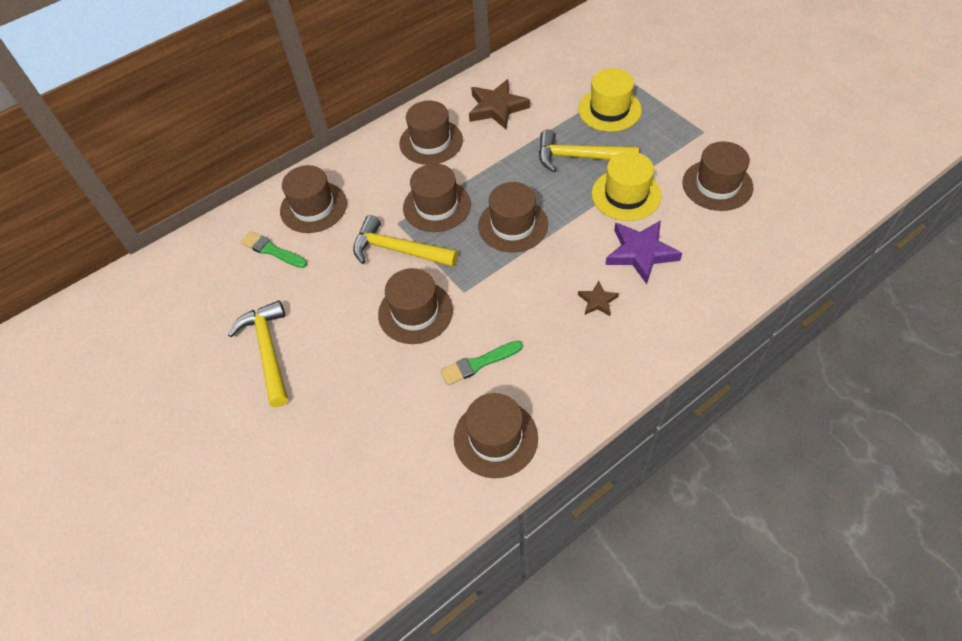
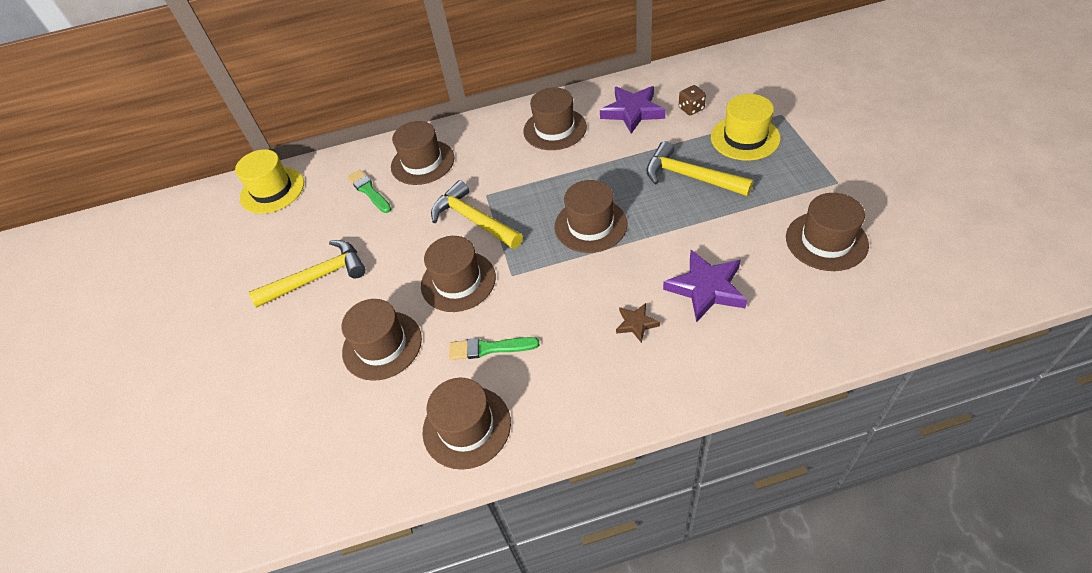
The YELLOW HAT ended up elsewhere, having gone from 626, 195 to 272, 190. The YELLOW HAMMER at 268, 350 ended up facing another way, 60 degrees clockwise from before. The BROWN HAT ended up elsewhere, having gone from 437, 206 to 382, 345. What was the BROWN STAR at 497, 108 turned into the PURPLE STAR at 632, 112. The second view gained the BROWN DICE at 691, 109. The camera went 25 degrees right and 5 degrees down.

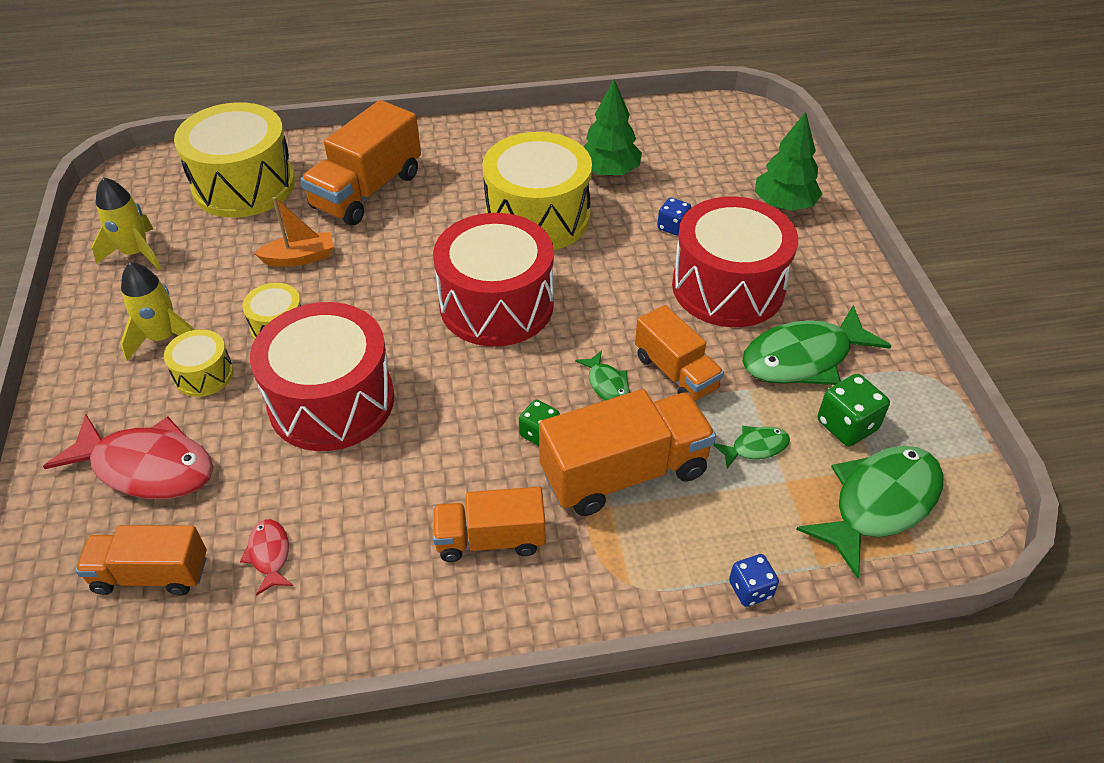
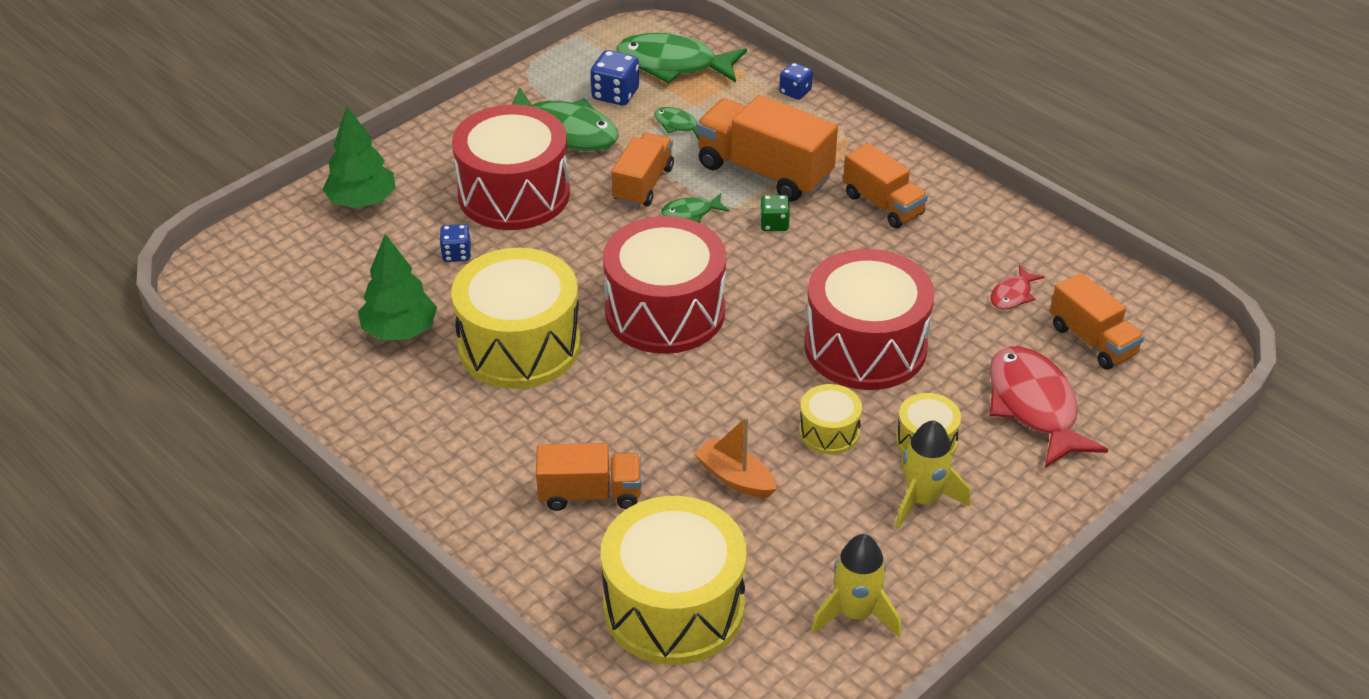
The size of the ORANGE TRUCK at 367, 191 changed by a factor of 0.63. What was the GREEN DICE at 847, 425 turned into the BLUE DICE at 615, 94. The GREEN FISH at 607, 384 ended up facing another way, 135 degrees counterclockwise from before. The camera went 125 degrees left and 5 degrees down.

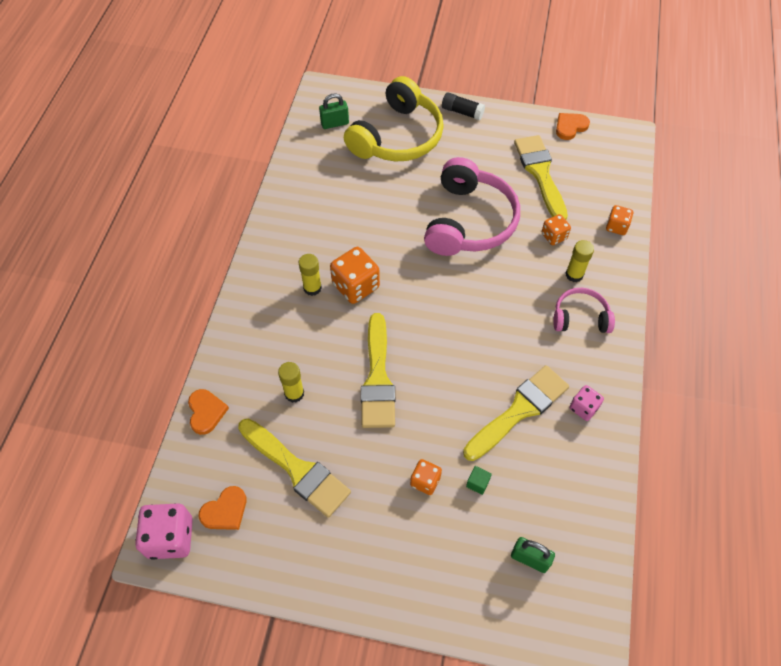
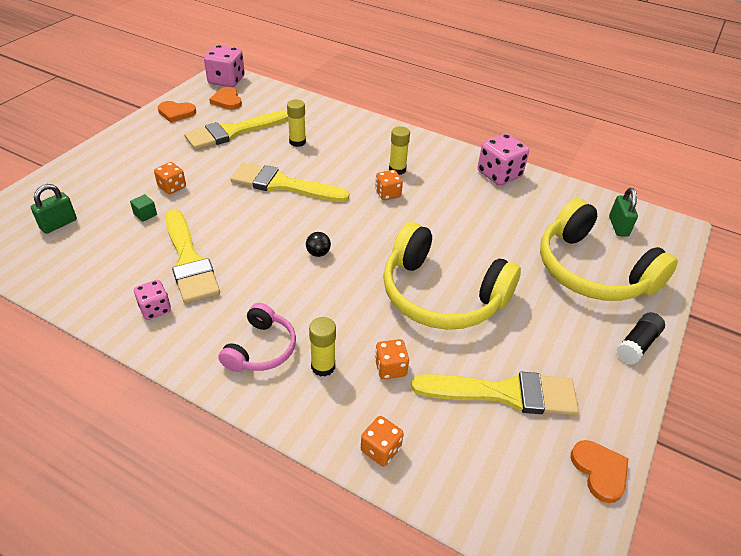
The ORANGE HEART ended up elsewhere, having gone from 206, 412 to 176, 113. The second view gained the BLACK BALL at 318, 253. The size of the ORANGE DICE at 355, 286 changed by a factor of 0.58. What was the PINK HEADPHONES at 469, 221 turned into the YELLOW HEADPHONES at 441, 295. The second view gained the PINK DICE at 499, 174. The camera went 105 degrees right and 15 degrees down.

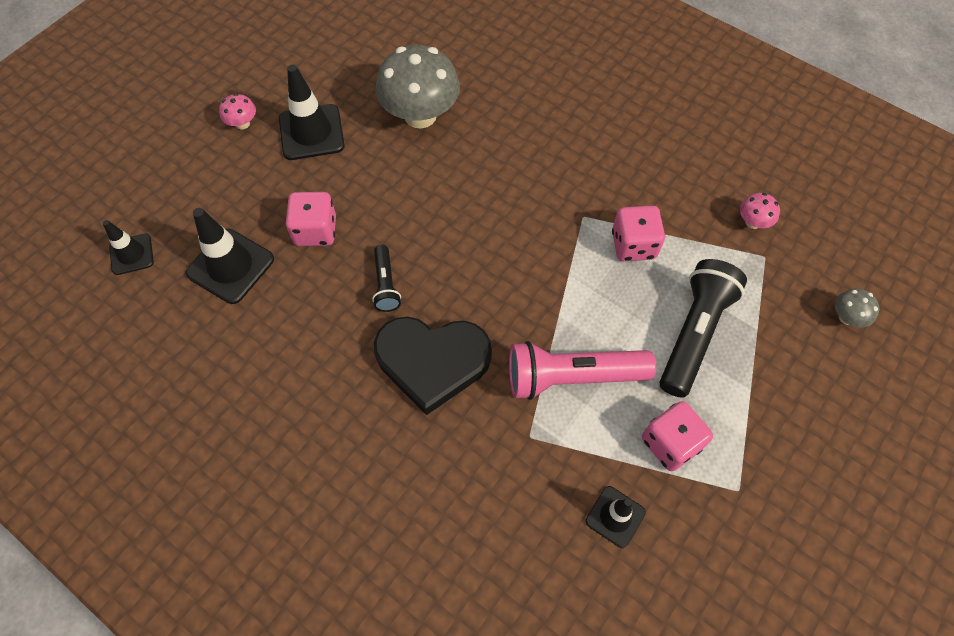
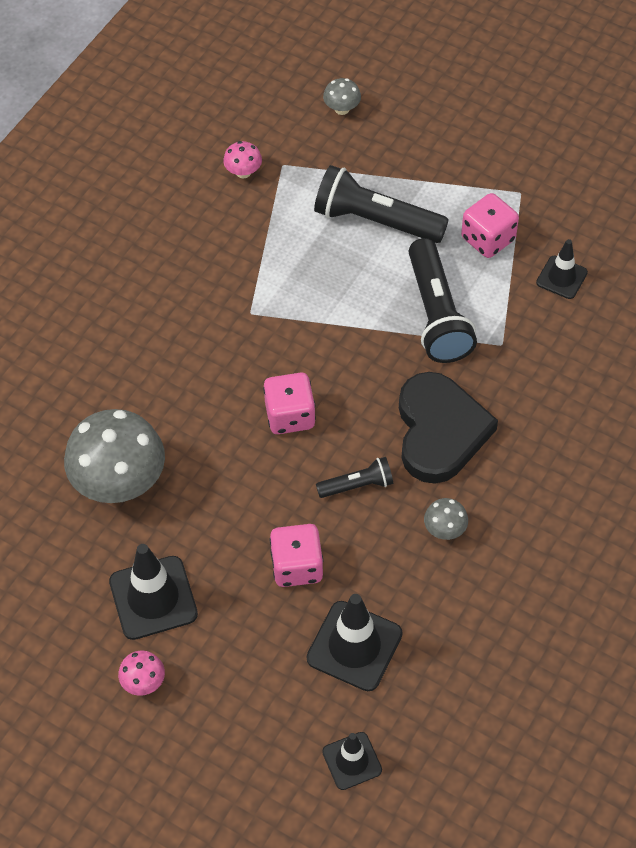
The PINK DICE ended up elsewhere, having gone from 633, 245 to 290, 416. What was the PINK FLASHLIGHT at 572, 377 turned into the BLACK FLASHLIGHT at 436, 314. The second view gained the GREY MUSHROOM at 444, 529. The camera went 95 degrees left and 5 degrees down.

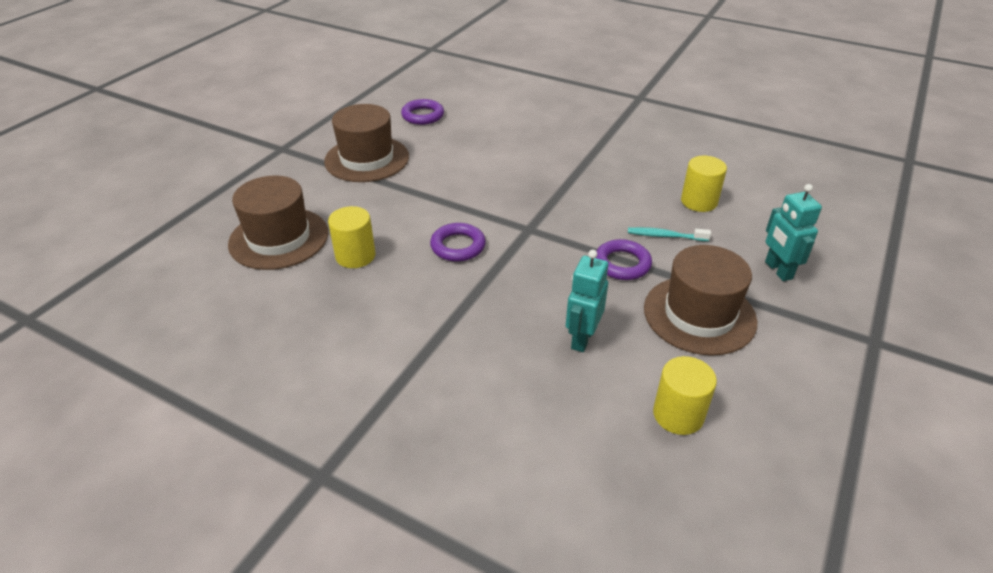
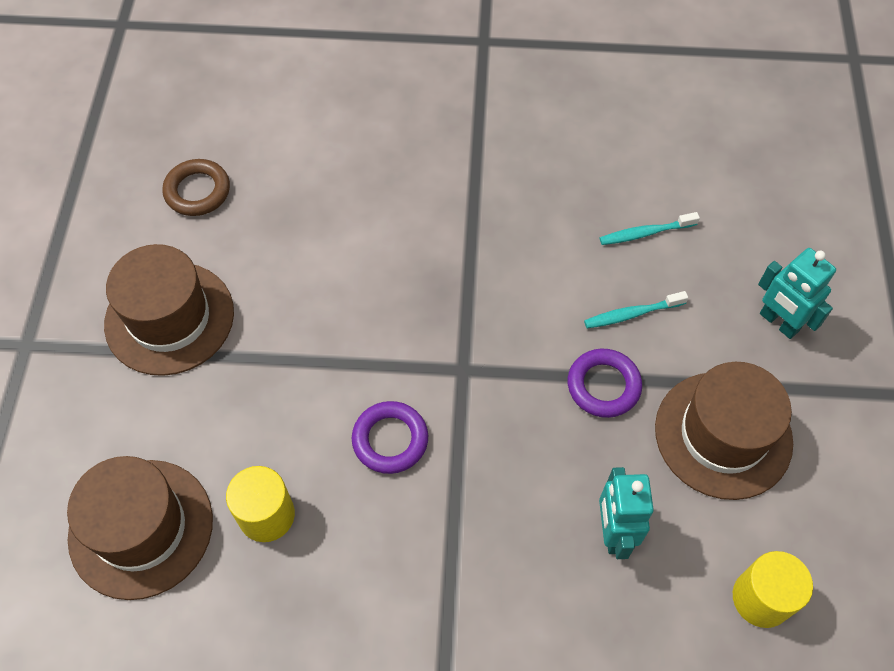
What was the PURPLE RING at 423, 115 turned into the BROWN RING at 197, 191. Where the YELLOW CYLINDER stood at 699, 201, the TURQUOISE TOOTHBRUSH came to stand at 645, 233. The camera went 25 degrees left and 20 degrees up.

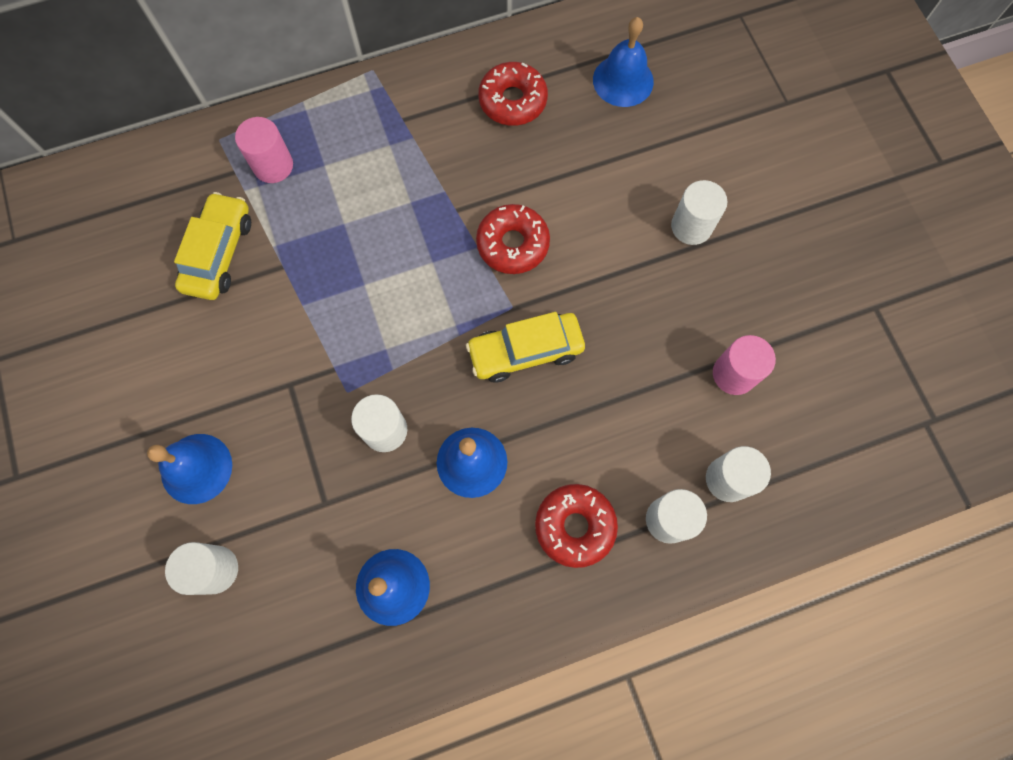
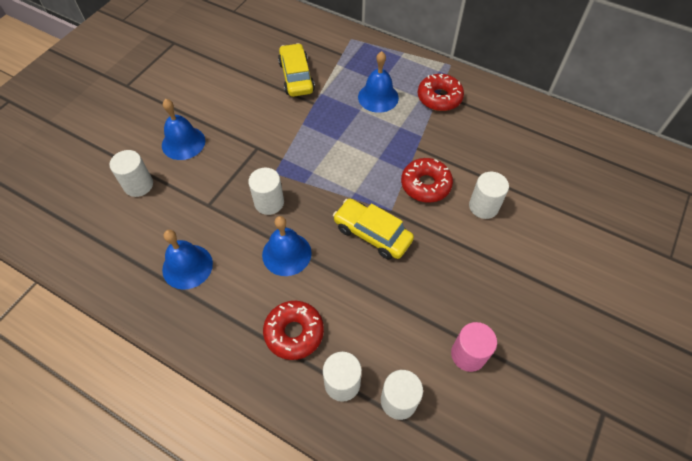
The YELLOW CAR at 219, 253 ended up facing another way, 75 degrees counterclockwise from before. The BLUE BELL ended up elsewhere, having gone from 623, 80 to 378, 97. The RED DONUT ended up elsewhere, having gone from 512, 101 to 439, 98. The WHITE CYLINDER ended up elsewhere, having gone from 691, 226 to 483, 206. The second view lost the PINK CYLINDER at 273, 166. The camera went 50 degrees right and 15 degrees down.

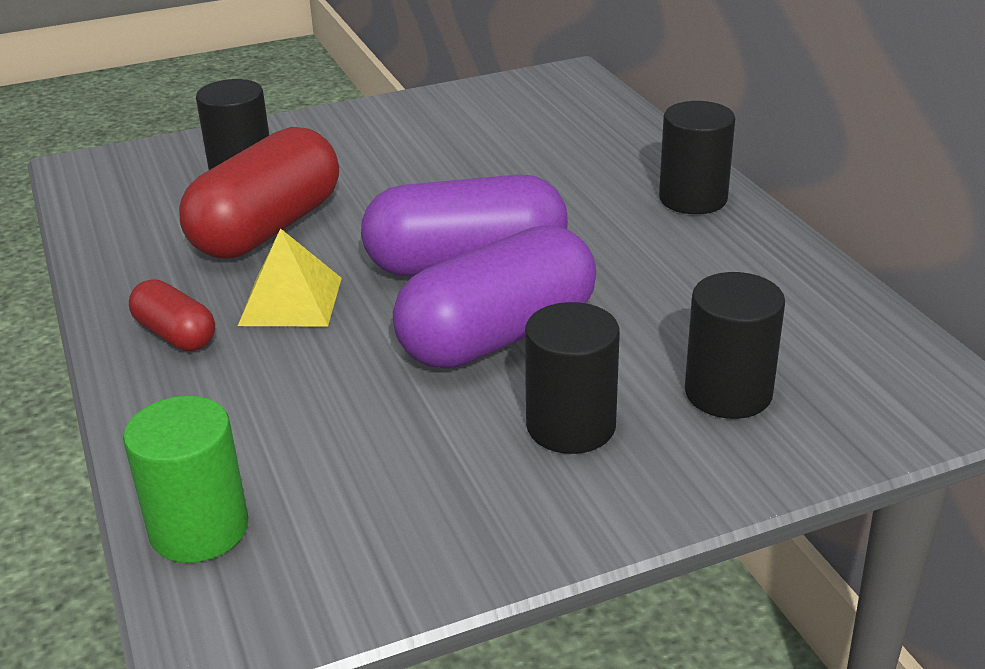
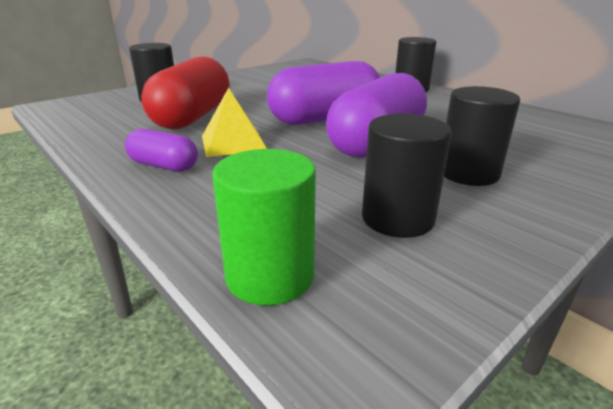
What was the RED CAPSULE at 175, 335 turned into the PURPLE CAPSULE at 164, 166. The BLACK CYLINDER ended up elsewhere, having gone from 728, 393 to 397, 218. The camera went 20 degrees left and 5 degrees down.

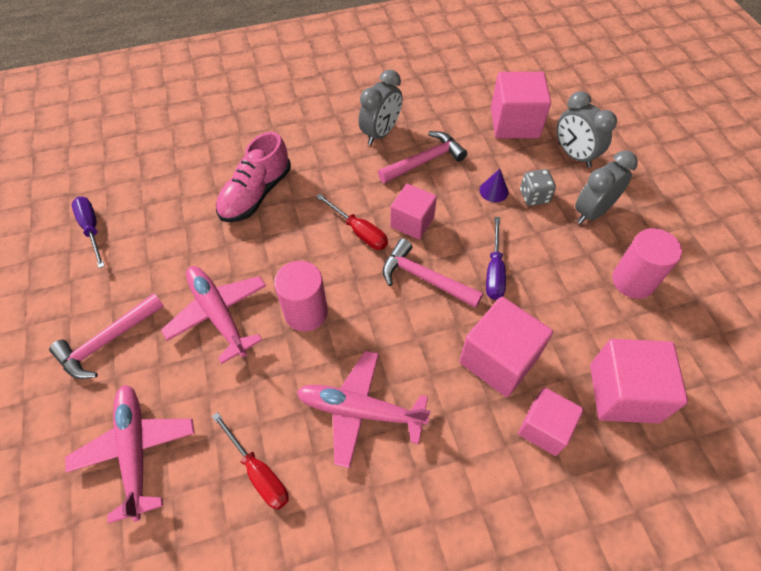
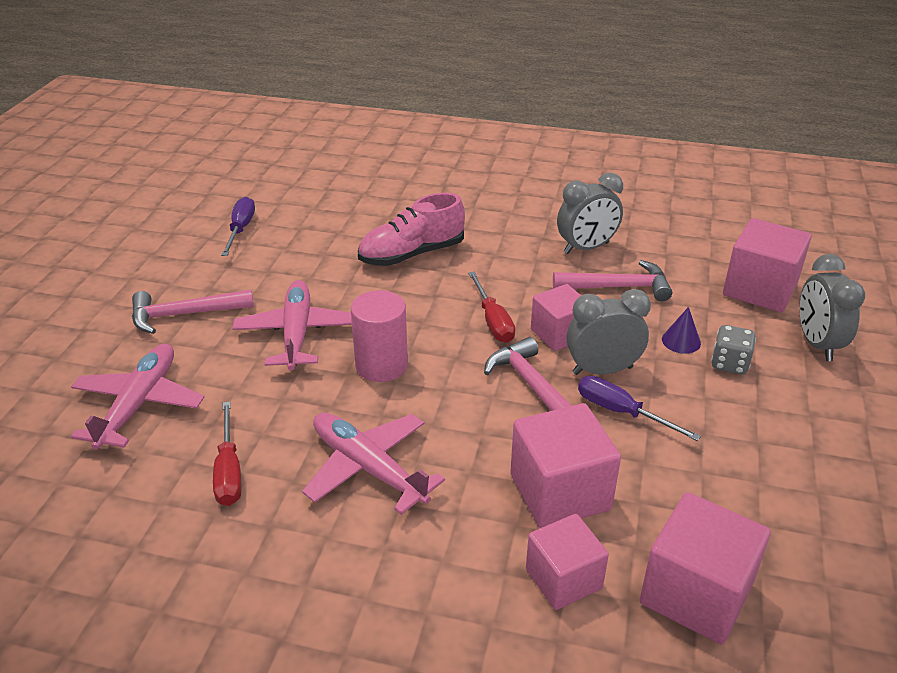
The GREY CLOCK ended up elsewhere, having gone from 592, 212 to 602, 370. The PURPLE SCREWDRIVER at 494, 271 ended up facing another way, 90 degrees clockwise from before. The second view lost the PINK CYLINDER at 633, 281. The camera went 30 degrees right and 20 degrees down.

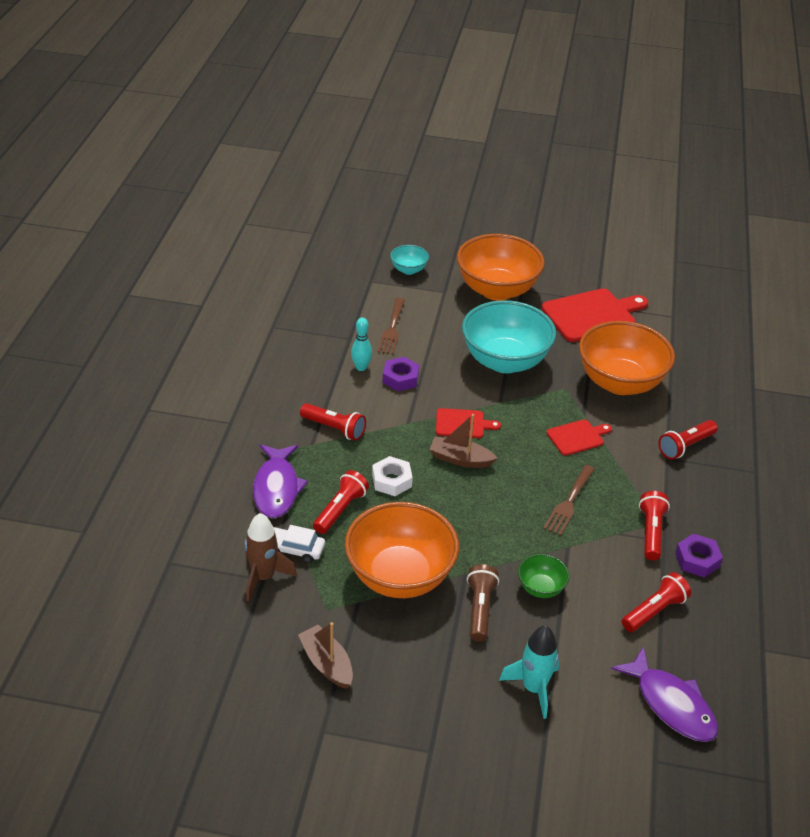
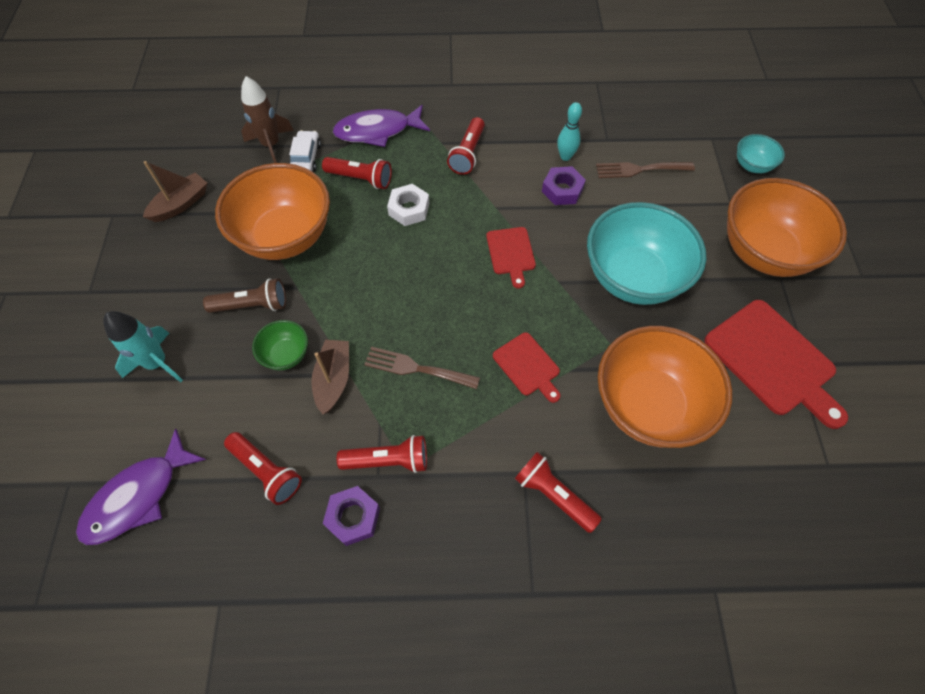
The BROWN BOAT ended up elsewhere, having gone from 460, 459 to 333, 379. The camera went 80 degrees right and 20 degrees up.

